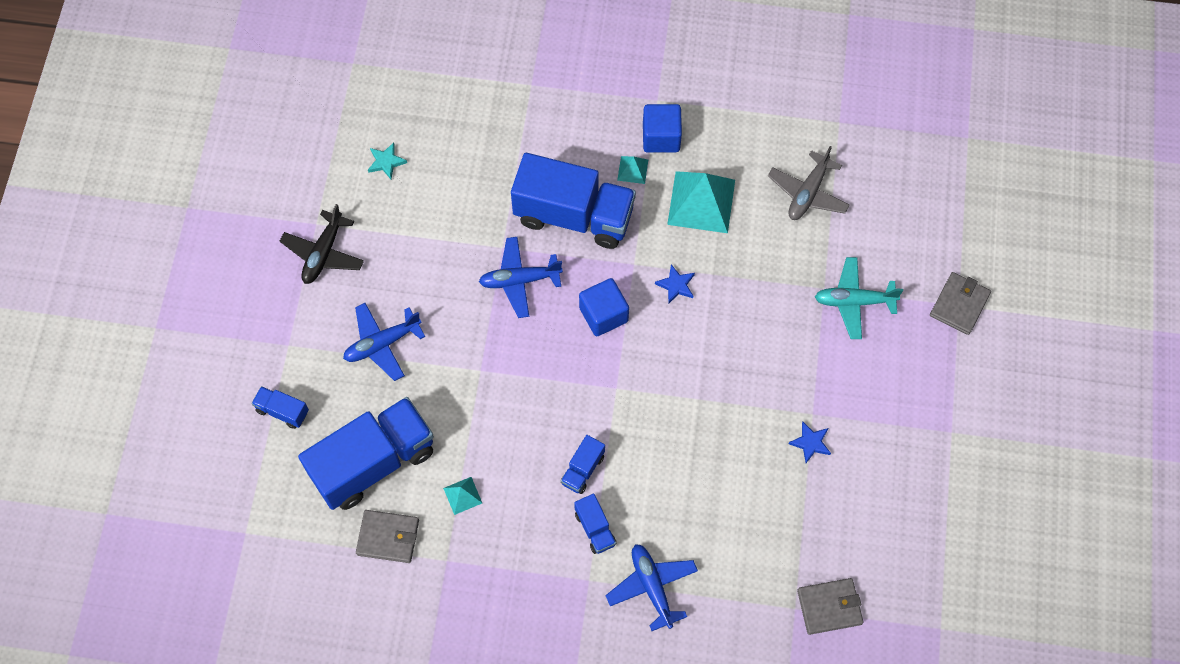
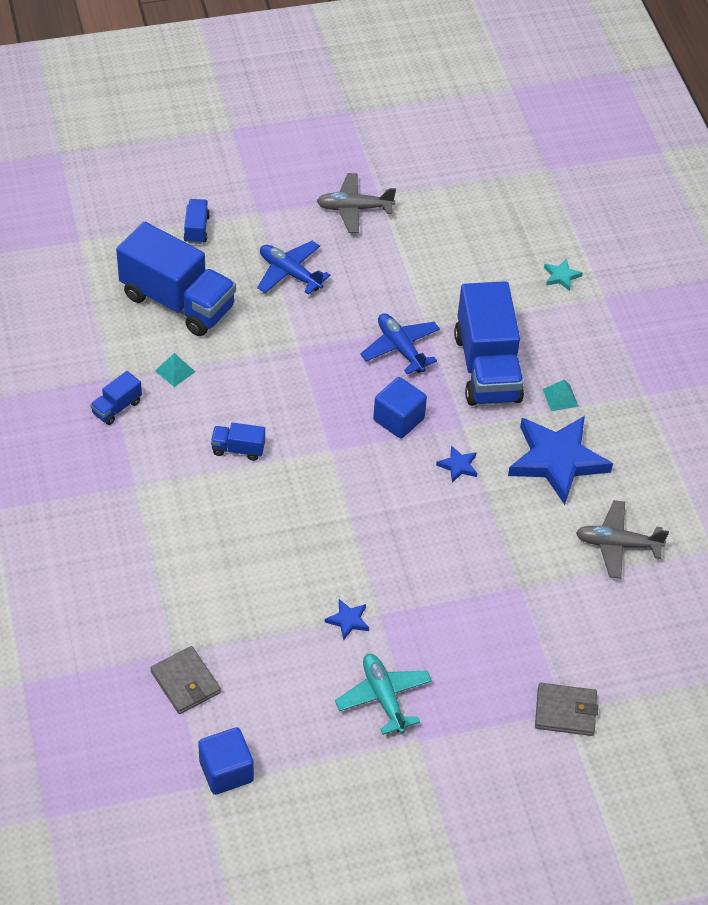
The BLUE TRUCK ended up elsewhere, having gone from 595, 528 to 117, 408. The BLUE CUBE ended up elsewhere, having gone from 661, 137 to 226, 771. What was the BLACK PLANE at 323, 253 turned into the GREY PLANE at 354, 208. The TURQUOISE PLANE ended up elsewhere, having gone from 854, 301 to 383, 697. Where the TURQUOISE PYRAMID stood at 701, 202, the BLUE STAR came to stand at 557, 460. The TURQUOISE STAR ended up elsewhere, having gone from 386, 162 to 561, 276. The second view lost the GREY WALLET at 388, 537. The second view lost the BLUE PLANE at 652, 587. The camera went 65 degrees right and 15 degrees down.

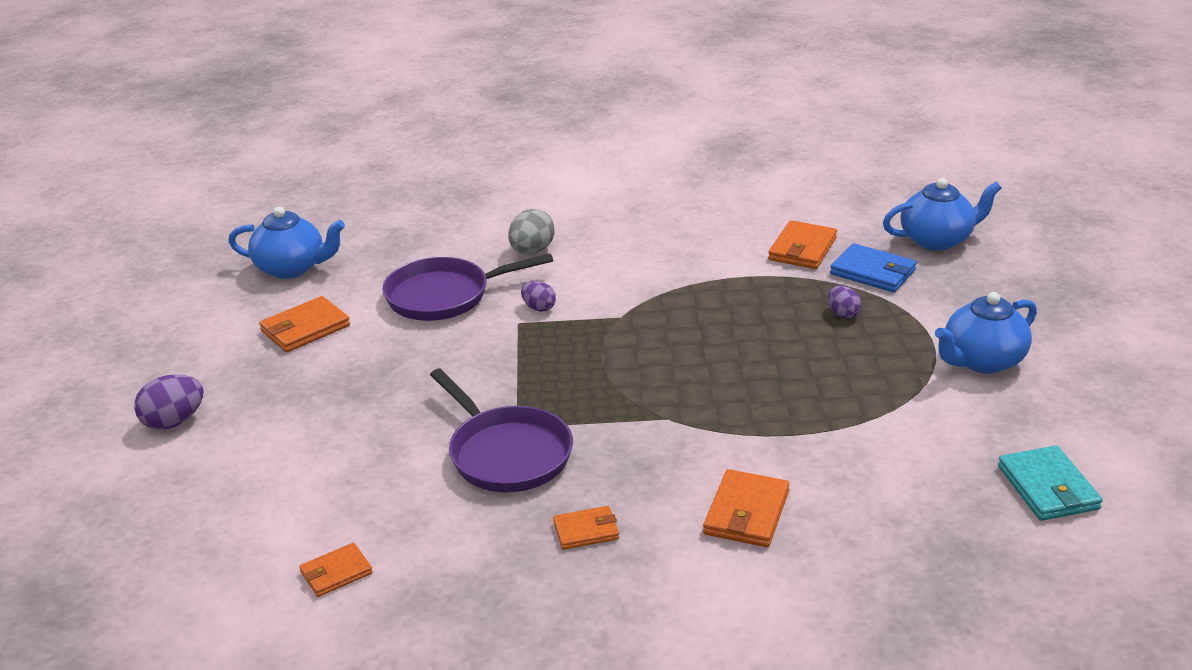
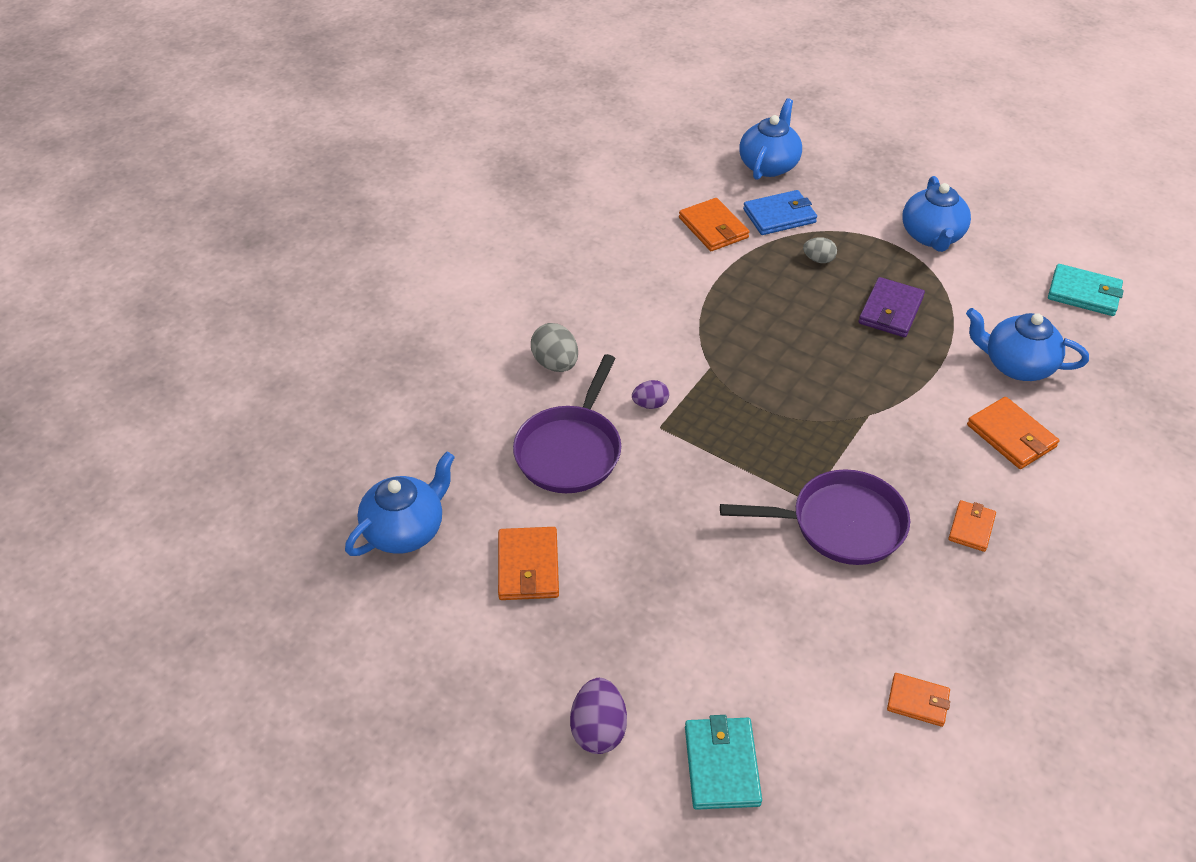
The second view gained the TURQUOISE WALLET at 721, 765. What was the PURPLE EGG at 843, 314 turned into the GREY EGG at 818, 260. The second view gained the PURPLE WALLET at 890, 311. The ORANGE WALLET at 336, 573 ended up facing another way, 75 degrees counterclockwise from before. The second view gained the BLUE TEAPOT at 1016, 365. The camera went 55 degrees left and 15 degrees up.

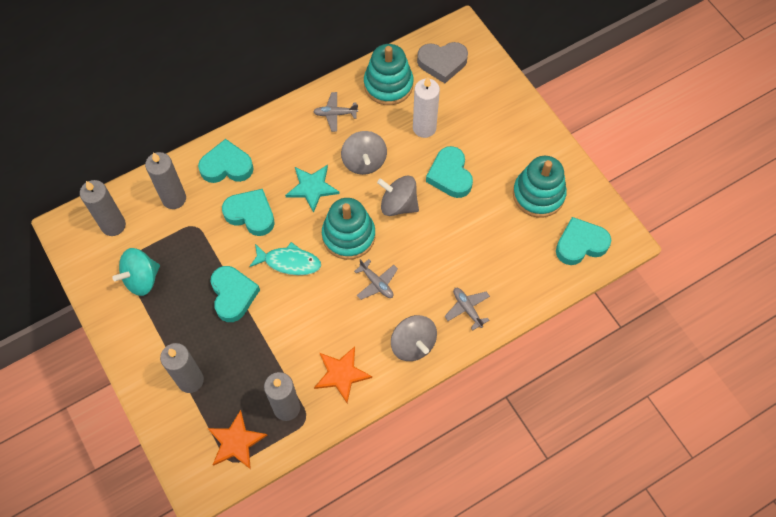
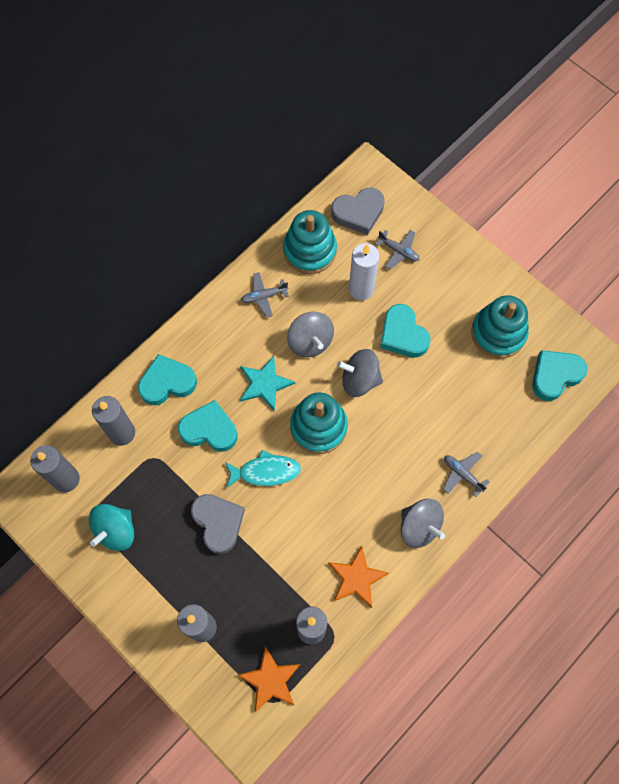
What was the TURQUOISE HEART at 233, 295 turned into the GREY HEART at 218, 523. The GREY PLANE ended up elsewhere, having gone from 376, 283 to 398, 251. The camera went 15 degrees left and 5 degrees up.

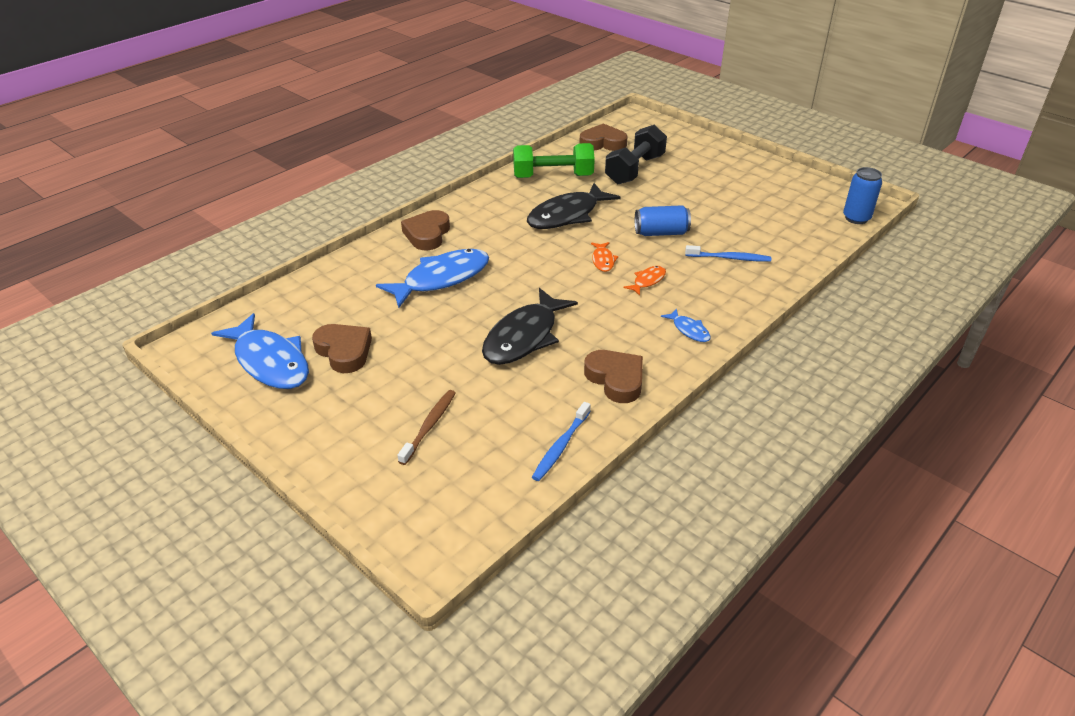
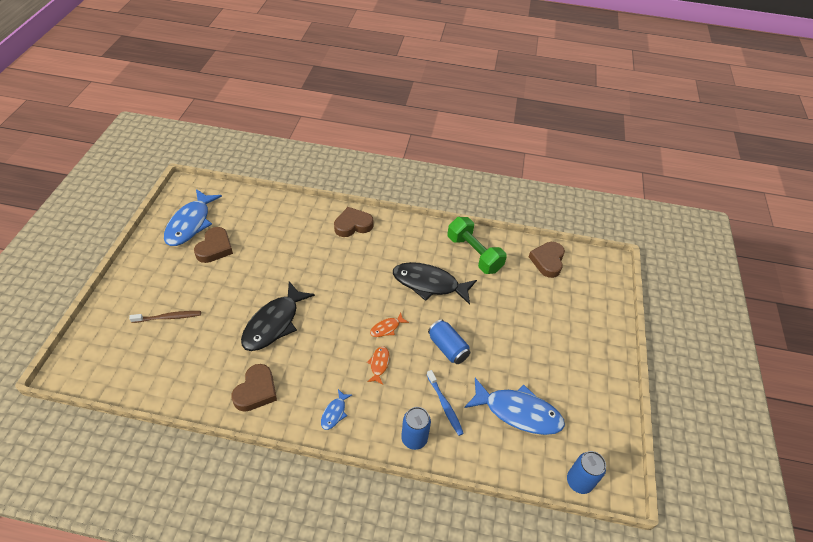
The BLACK FISH at 524, 337 ended up facing another way, 60 degrees counterclockwise from before. The ORANGE FISH at 647, 281 ended up facing another way, 90 degrees counterclockwise from before. The second view gained the BLUE CAN at 414, 438. The BLUE FISH ended up elsewhere, having gone from 441, 279 to 518, 412. The BROWN HEART at 603, 143 ended up facing another way, 135 degrees counterclockwise from before. The second view lost the BLUE TOOTHBRUSH at 561, 446. The second view lost the BLACK DUMBBELL at 634, 170. The camera went 55 degrees right and 10 degrees up.

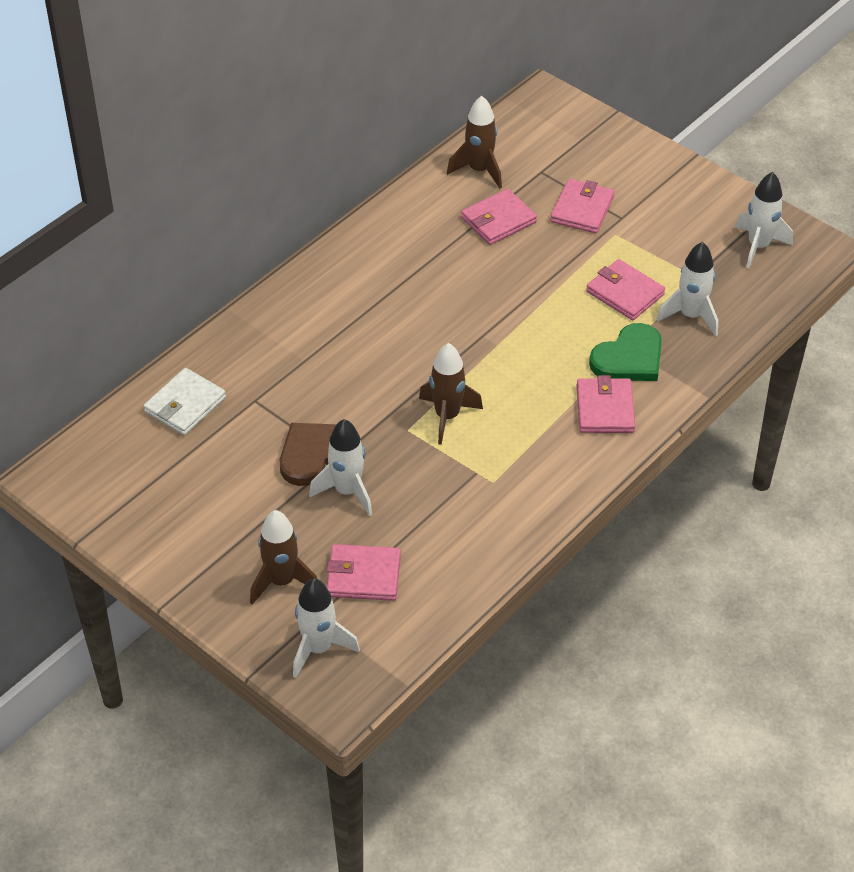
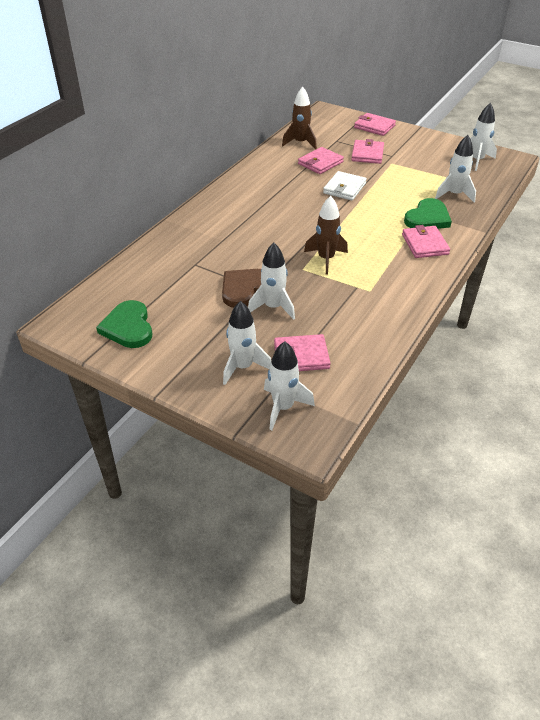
The second view gained the GREEN HEART at 128, 327. What was the BROWN ROCKET at 282, 581 turned into the WHITE ROCKET at 243, 367. The WHITE WALLET ended up elsewhere, having gone from 185, 405 to 344, 188. The PINK WALLET ended up elsewhere, having gone from 625, 293 to 374, 126. The camera went 10 degrees left and 5 degrees down.

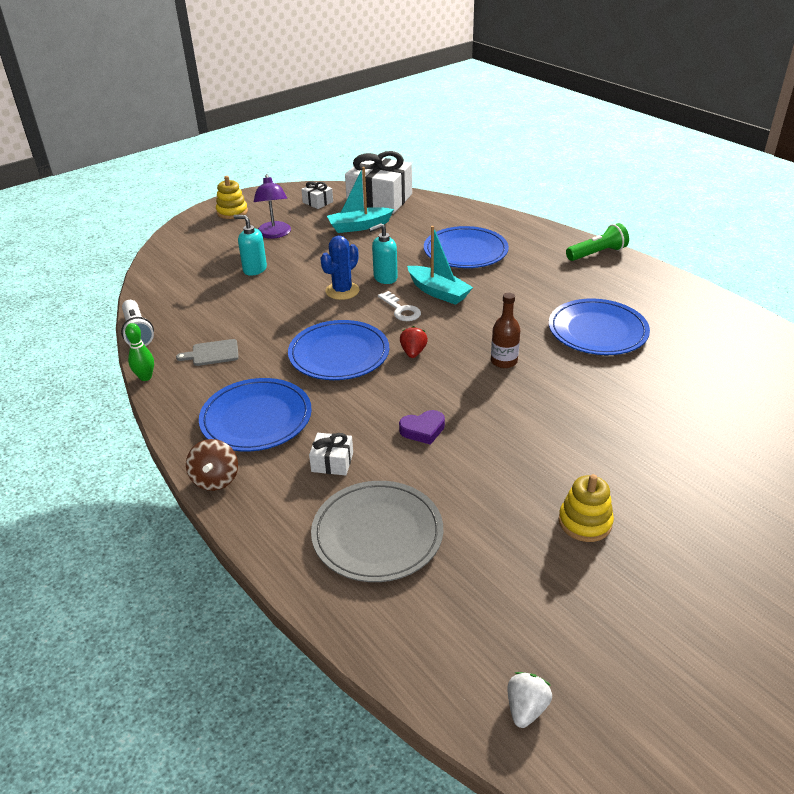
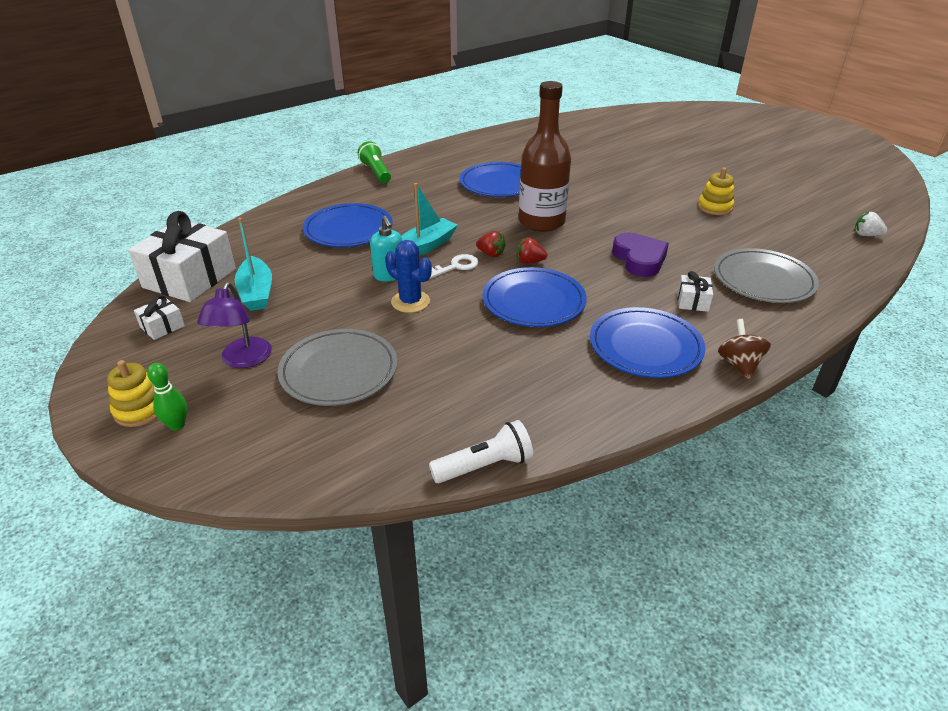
The GREEN BOWLING PIN ended up elsewhere, having gone from 145, 377 to 177, 425. The PURPLE LAMP at 274, 234 ended up facing another way, 105 degrees clockwise from before. Where the TURQUOISE SOAP DISPENSER stood at 254, 269, the GREY PLATE came to stand at 339, 371. The second view gained the RED STRAWBERRY at 491, 254. The size of the BROWN BOTTLE at 504, 361 changed by a factor of 2.06. The size of the PURPLE HEART at 423, 430 changed by a factor of 1.62. The BROWN SPINNING TOP at 215, 479 ended up facing another way, 90 degrees counterclockwise from before. The second view lost the GREY CUTTING BOARD at 212, 353. The camera went 90 degrees left and 0 degrees up.

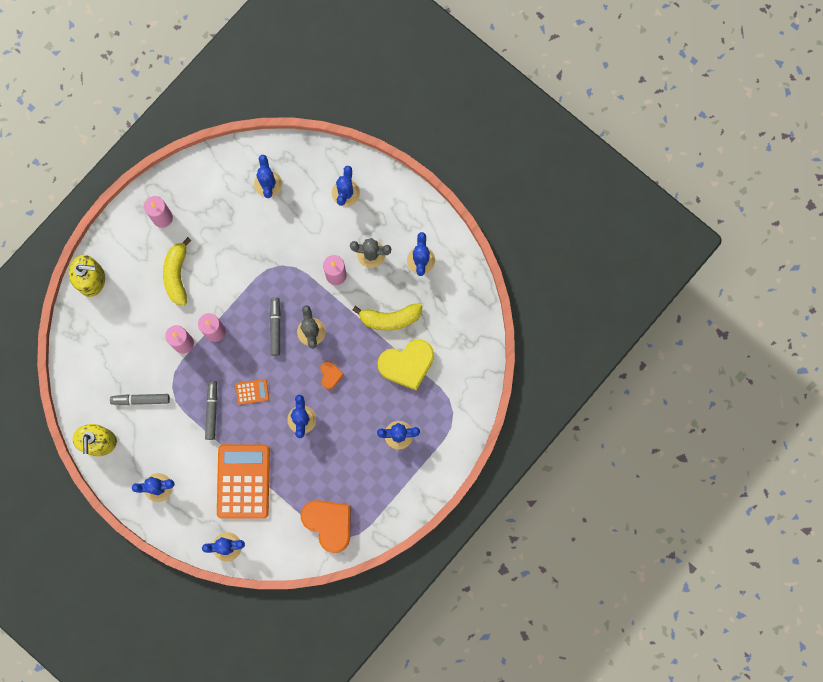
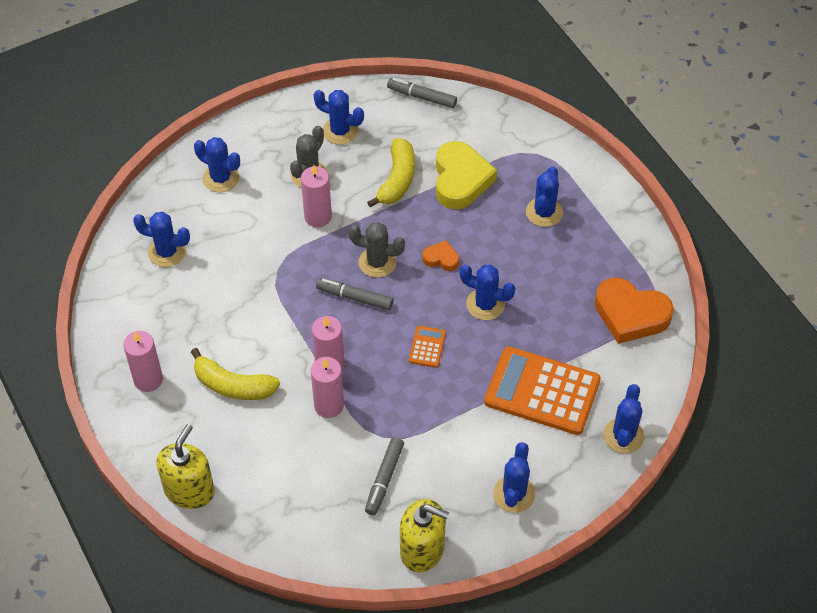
The GREY MARKER ended up elsewhere, having gone from 212, 411 to 422, 97. The ORANGE HEART at 329, 524 ended up facing another way, 135 degrees counterclockwise from before. The camera went 70 degrees left and 25 degrees down.

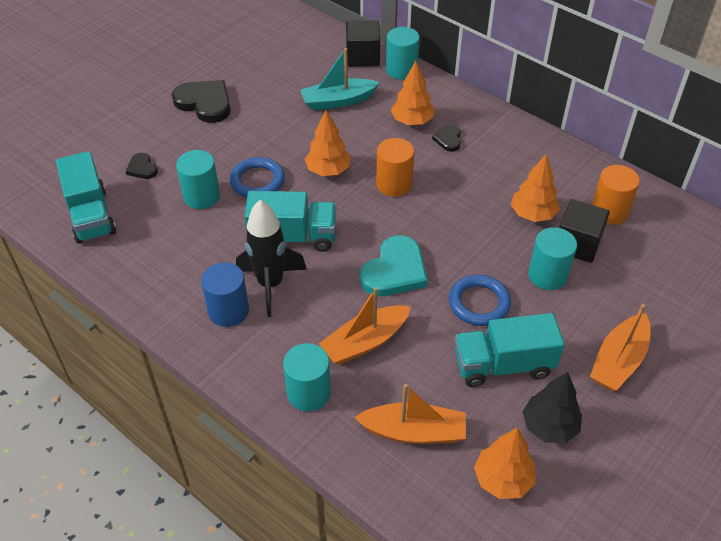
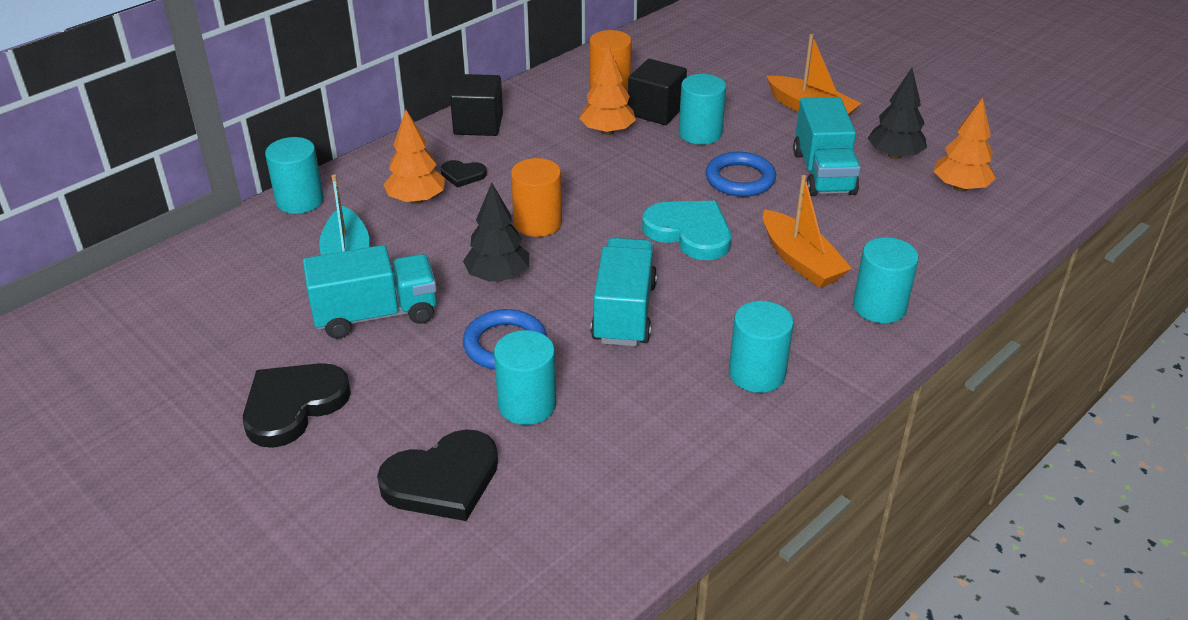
The TURQUOISE TRUCK ended up elsewhere, having gone from 91, 215 to 376, 315. The size of the BLACK HEART at 142, 168 changed by a factor of 1.95. The BLACK CUBE ended up elsewhere, having gone from 362, 57 to 478, 124. What was the ORANGE TREE at 328, 170 turned into the BLACK TREE at 498, 277. What was the BLUE CYLINDER at 228, 311 turned into the TURQUOISE CYLINDER at 757, 373. The second view lost the BLACK ROCKET at 270, 284. The second view lost the ORANGE BOAT at 414, 432. The camera went 85 degrees left and 10 degrees down.

